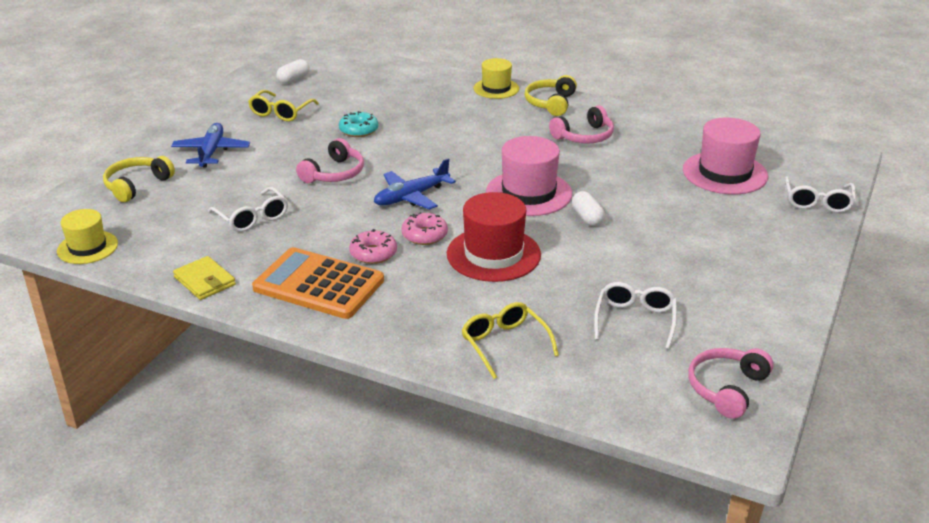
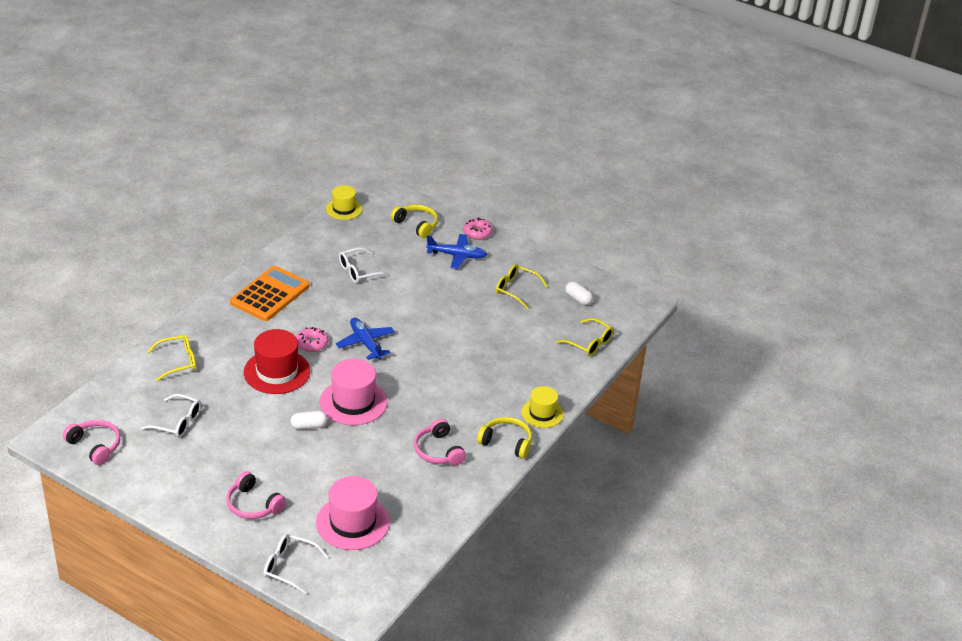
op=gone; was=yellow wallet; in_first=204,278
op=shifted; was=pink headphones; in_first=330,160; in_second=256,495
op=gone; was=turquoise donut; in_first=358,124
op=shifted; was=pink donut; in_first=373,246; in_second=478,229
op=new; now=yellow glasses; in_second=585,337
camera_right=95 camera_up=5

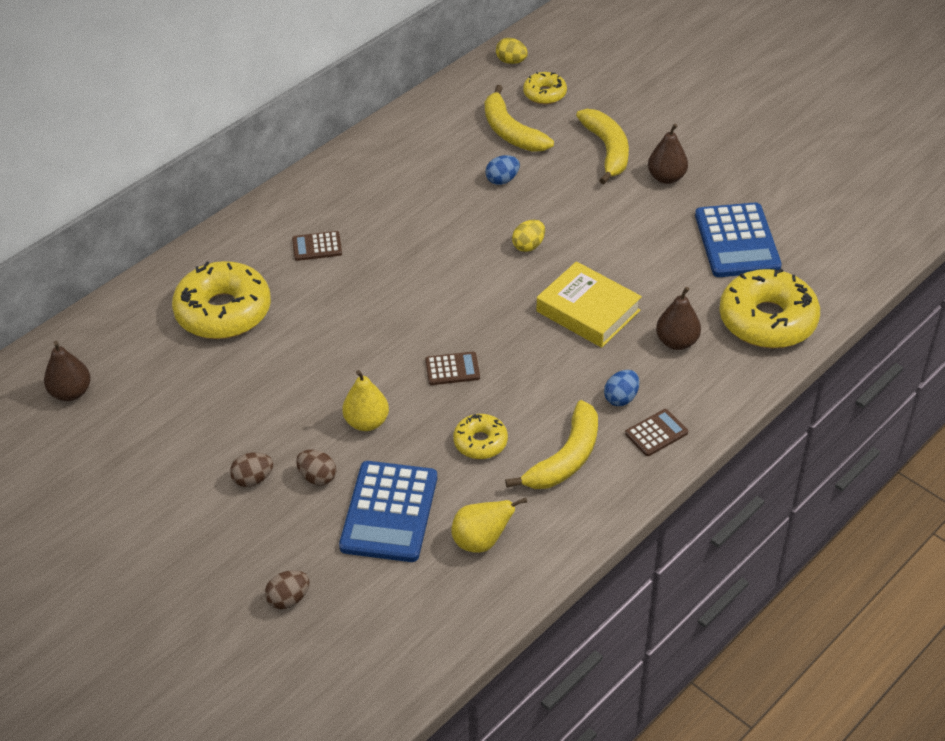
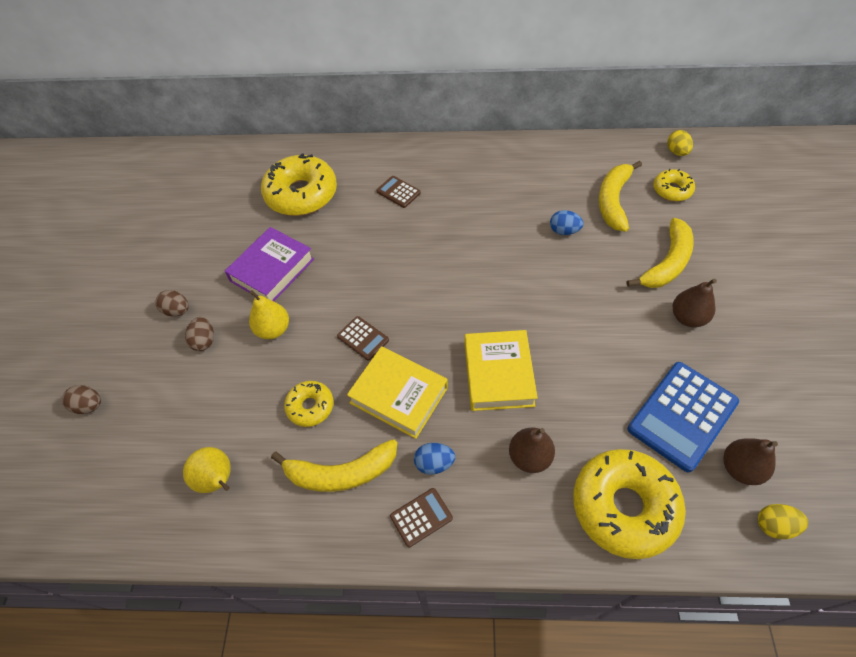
op=shifted; was=brown pear; in_first=67,371; in_second=751,461
op=gone; was=blue calculator; in_first=388,511
op=shifted; was=yellow egg; in_first=528,236; in_second=783,521
op=rotated; was=brown calculator; in_first=656,432; in_second=421,517; clockwise=-45
op=new; now=purple book; in_second=269,264
op=new; now=yellow book; in_second=397,392
camera_right=50 camera_up=10

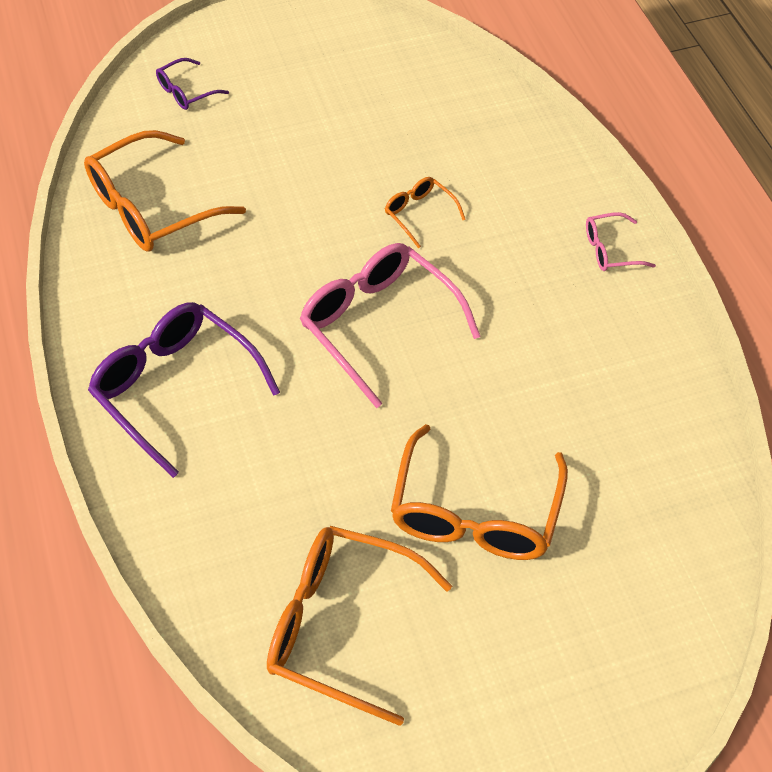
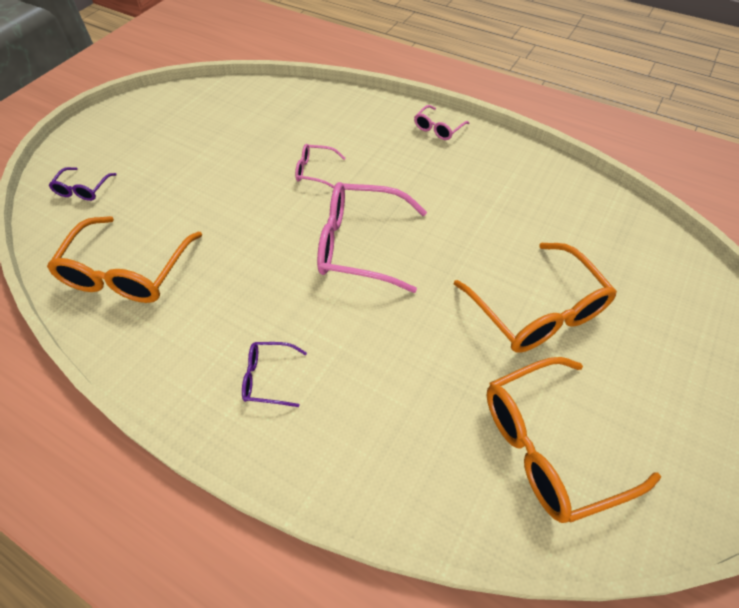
op=scaled; was=purple glasses; in_first=184,390; in_second=274,374; ratio=0.49
op=repainted; was=orange glasses; now=pink glasses; in_first=425,212; in_second=320,166
camera_right=-40 camera_up=0

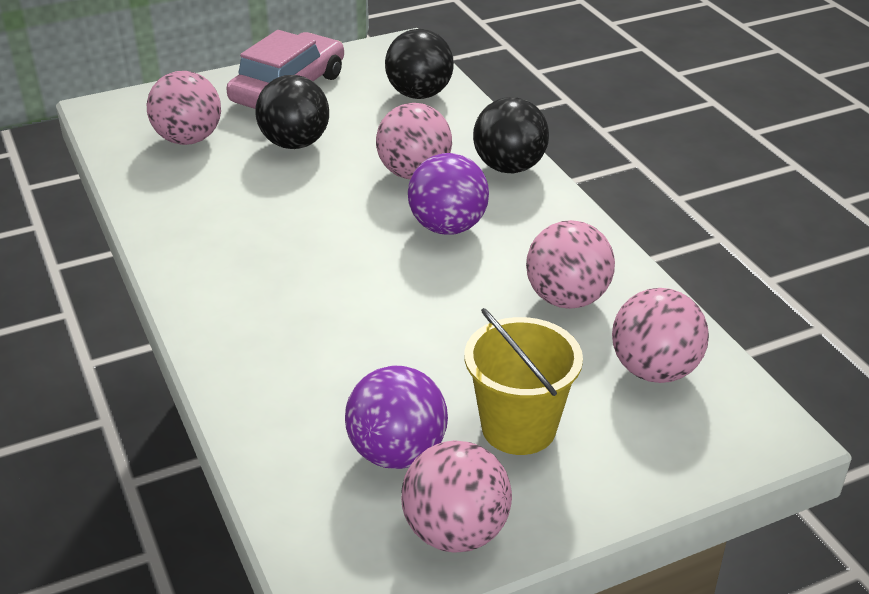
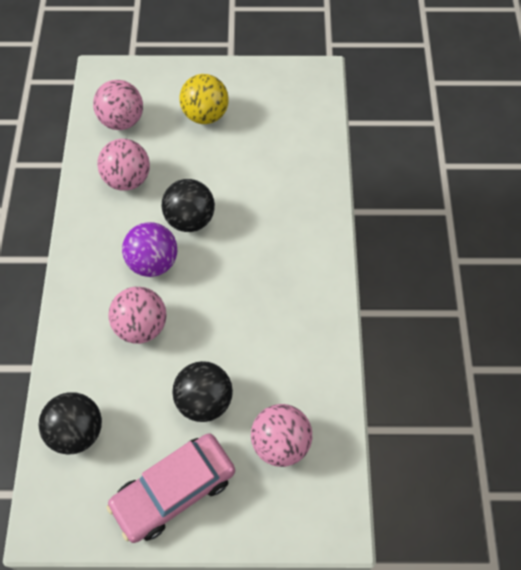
op=gone; was=purple ball; in_first=396,417
op=gone; was=pink ball; in_first=456,496
op=swapped; was=yellow bucket; now=yellow ball; in_first=524,381; in_second=204,99
op=shifted; was=black ball; in_first=511,135; in_second=188,205
camera_right=-155 camera_up=25

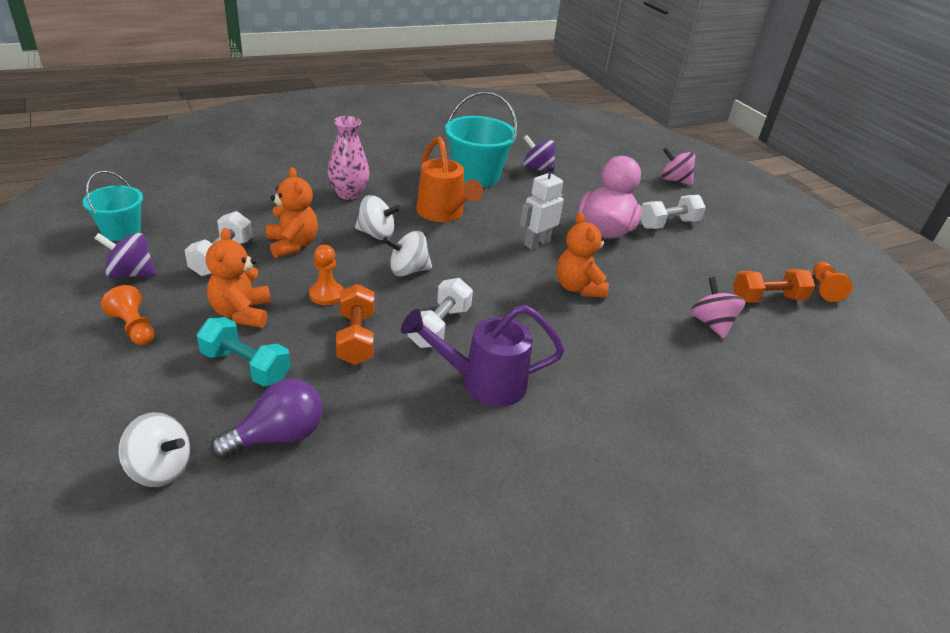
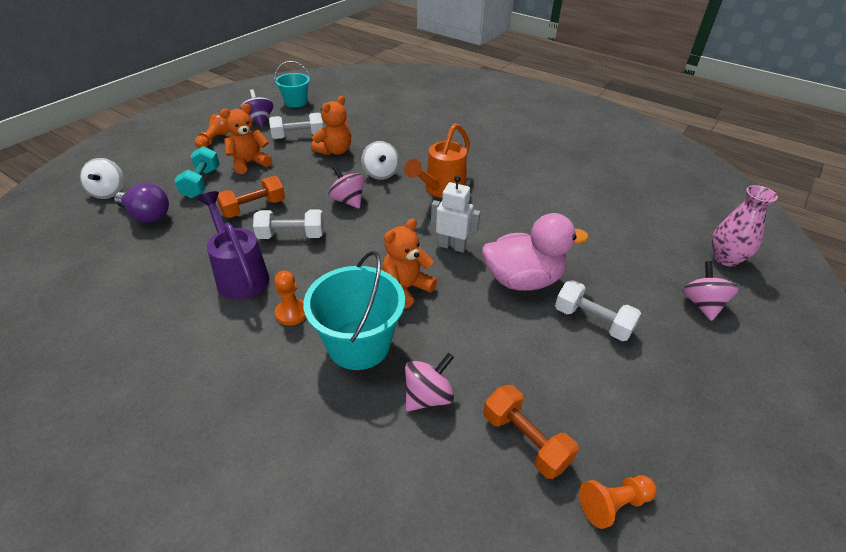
op=shifted; was=orange pawn; in_first=326,275; in_second=290,297
op=shifted; was=pink vase; in_first=348,158; in_second=745,225
op=repainted; was=white spinning top; now=pink spinning top; in_first=407,253; in_second=346,187
op=shifted; was=turquoise bucket; in_first=481,139; in_second=354,310
op=gone; was=purple spinning top; in_first=539,154
camera_right=65 camera_up=5

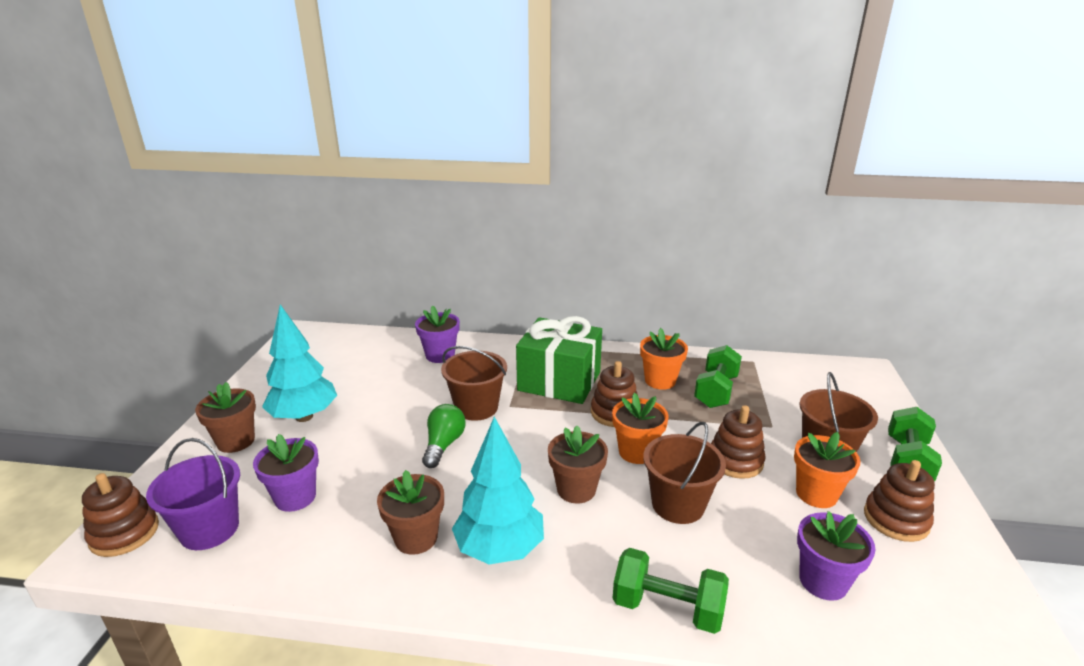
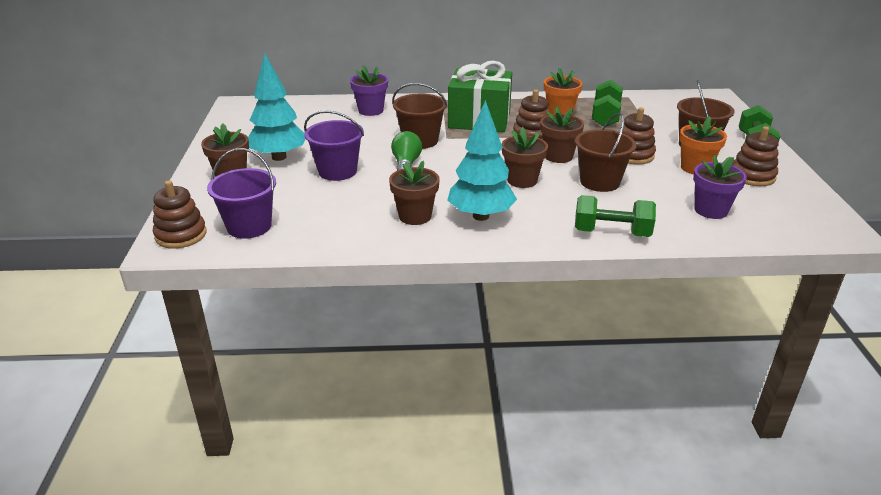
op=gone; was=purple flower pot; in_first=286,473
op=repainted; was=orange flower pot; now=brown flower pot; in_first=640,428; in_second=562,134
op=new; now=purple bucket; in_second=334,146
camera_right=-10 camera_up=5

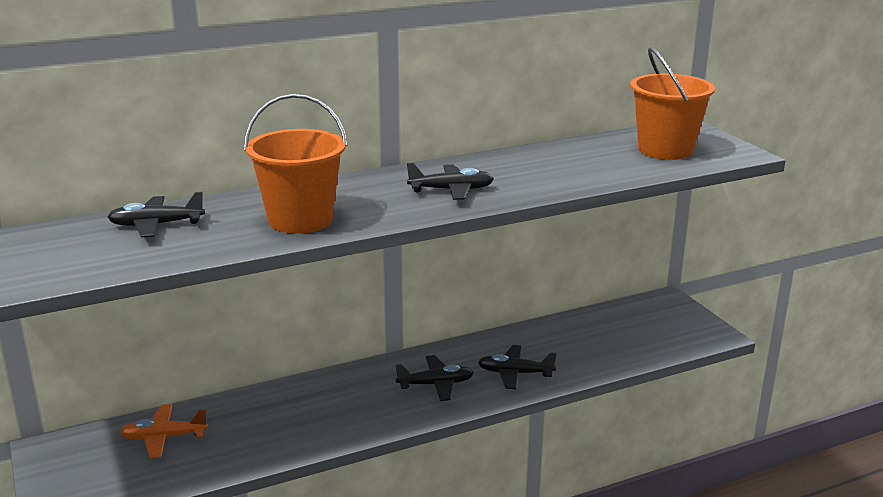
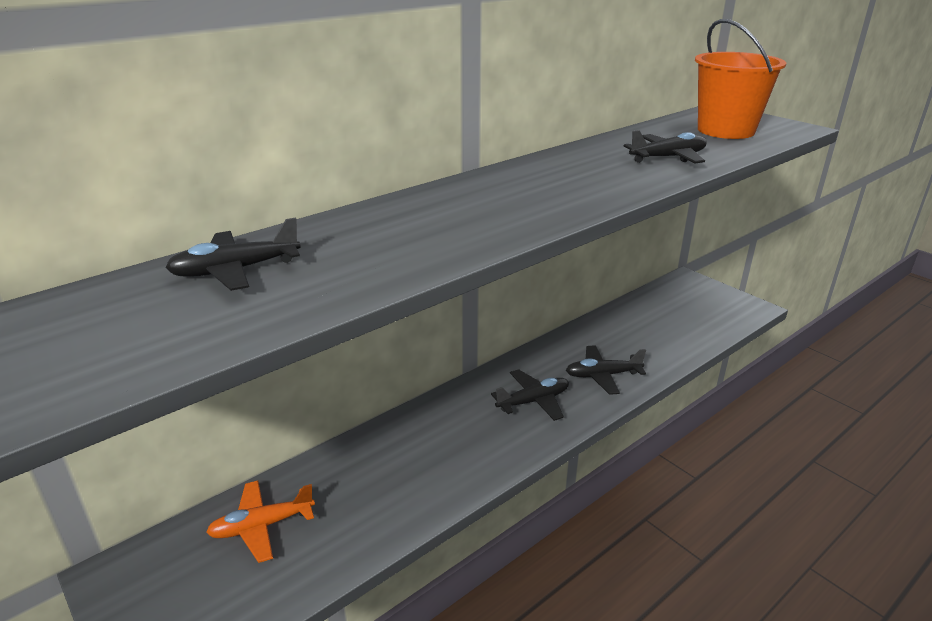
op=gone; was=orange bucket; in_first=295,163
op=shifted; was=black plane; in_first=450,181; in_second=665,147
camera_right=-15 camera_up=5

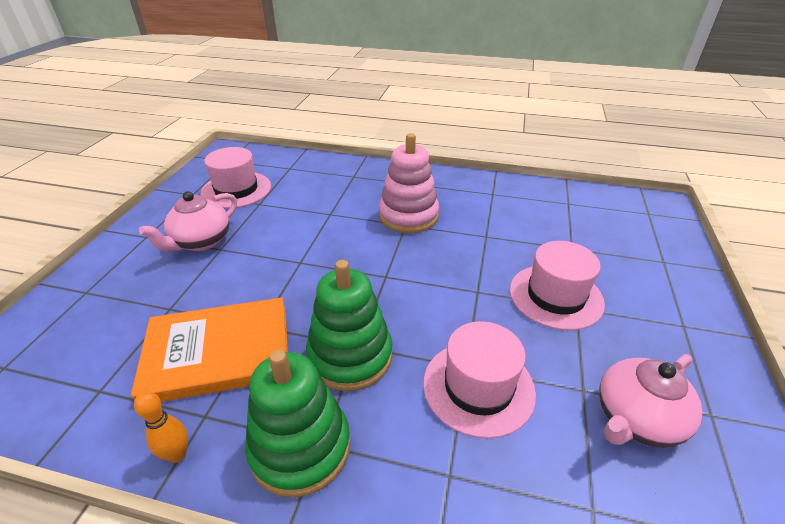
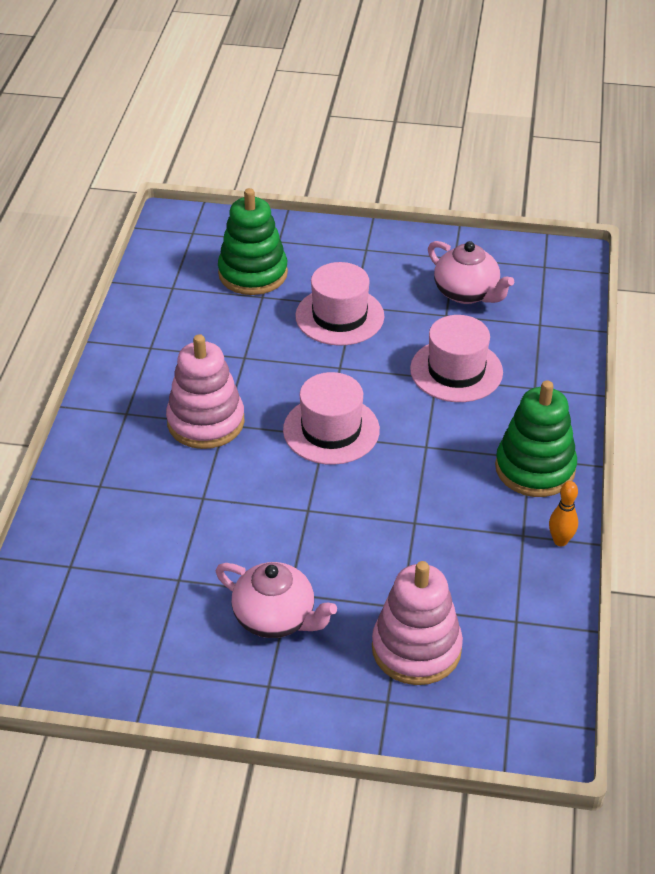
op=gone; was=orange book; in_first=209,349
op=shifted; was=pink hat; in_first=235,178; in_second=331,418
op=shifted; was=green stacking toy; in_first=349,325; in_second=253,241
op=new; now=pink stacking toy; in_second=417,623
camera_right=-95 camera_up=5

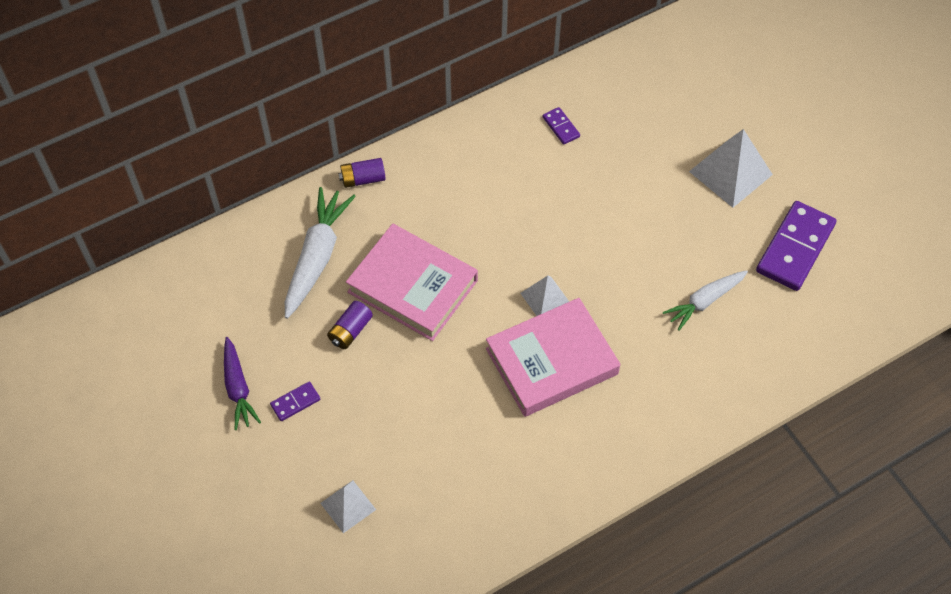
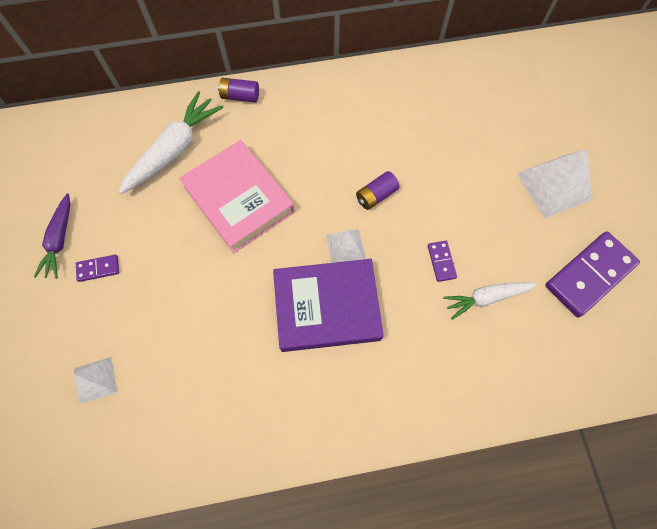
op=shifted; was=purple battery; in_first=350,325; in_second=378,190
op=repainted; was=pink book; now=purple book; in_first=553,357; in_second=328,305
op=shifted; was=purple domino; in_first=561,126; in_second=442,261
camera_right=20 camera_up=10

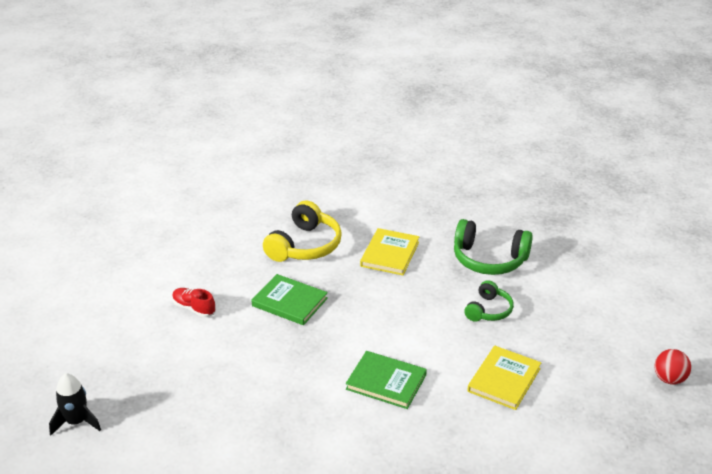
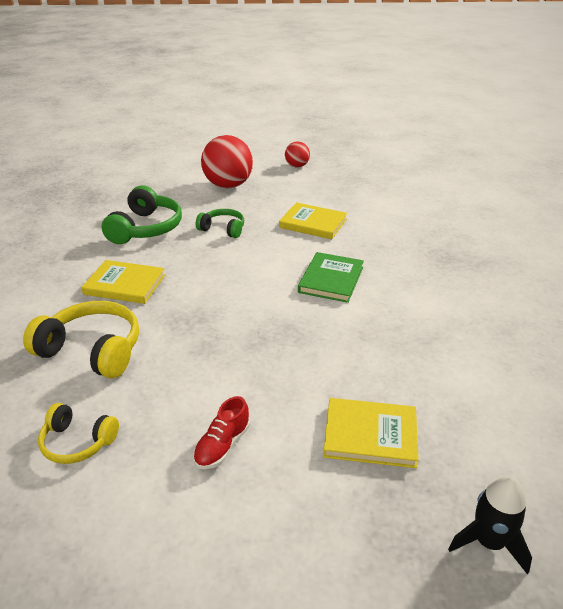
op=gone; was=green book; in_first=289,299
op=new; now=yellow headphones; in_second=78,433
op=new; now=red ball; in_second=227,161
op=new; now=yellow book; in_second=371,433
camera_right=-95 camera_up=0

